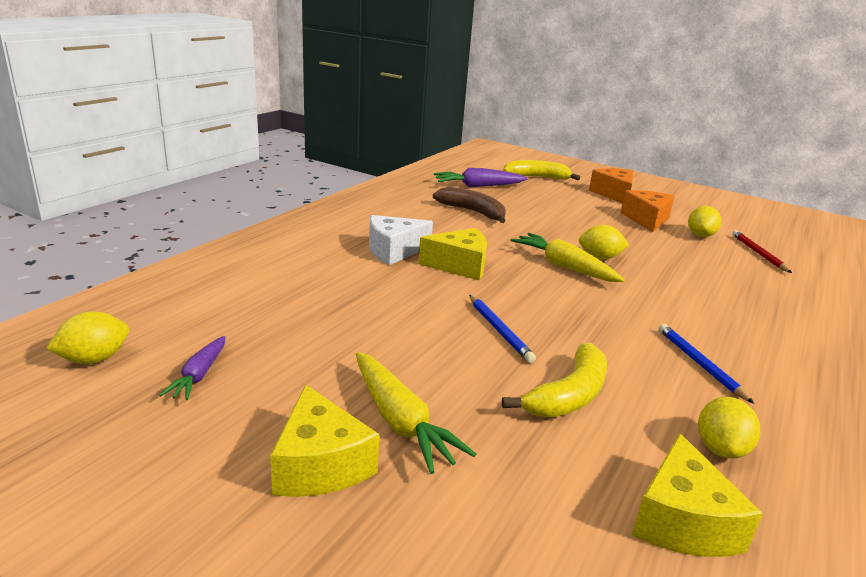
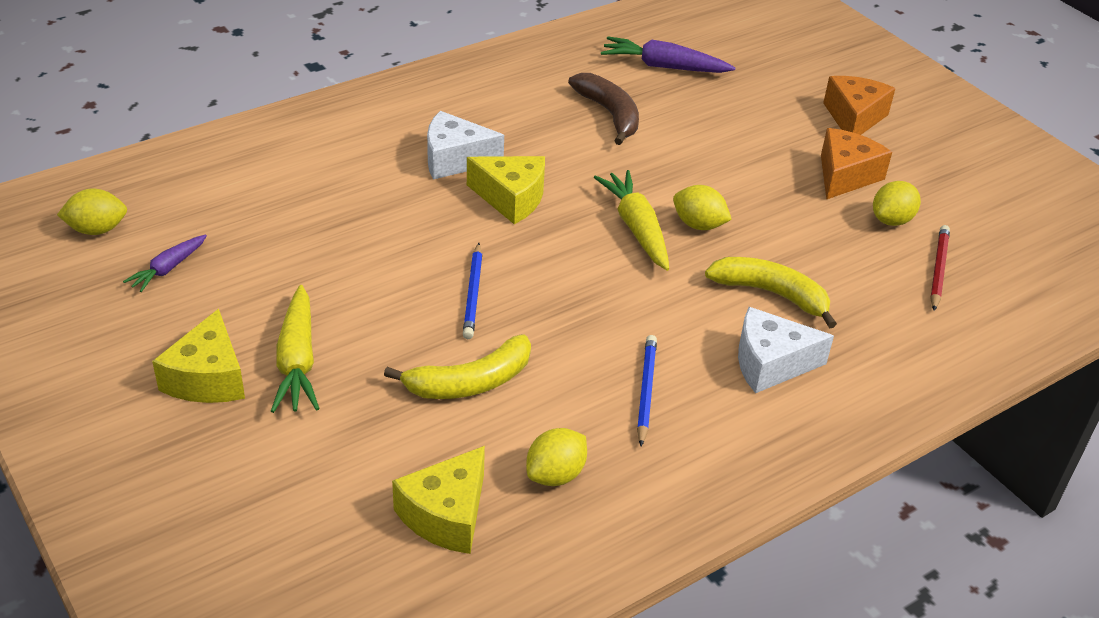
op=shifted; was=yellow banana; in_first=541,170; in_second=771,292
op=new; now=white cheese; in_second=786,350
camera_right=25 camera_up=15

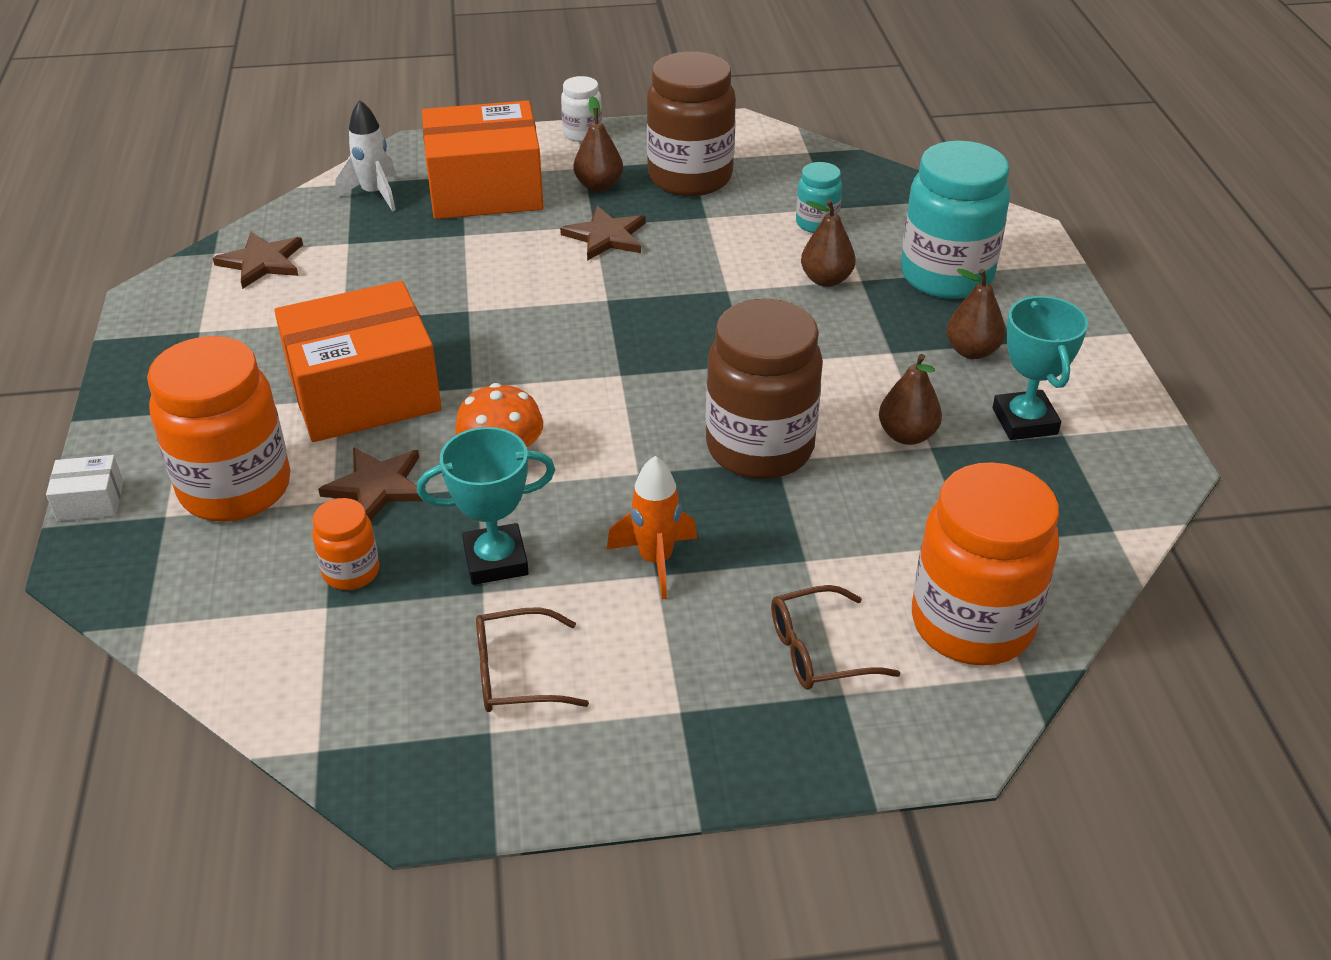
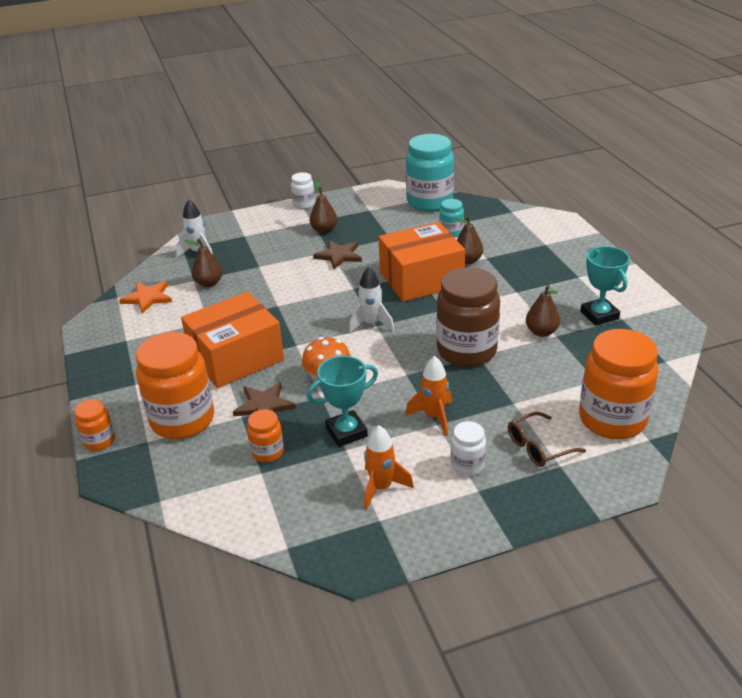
op=swapped; was=white box; now=orange jar; in_first=84,488; in_second=95,425
op=repainted; was=brown star; now=orange star; in_first=258,260; in_second=145,297
op=shifted; was=orange box; in_first=483,159; in_second=422,262
op=swapped; was=brown glasses; now=orange rocket; in_first=532,659; in_second=389,467
op=gone; was=brown jar; in_first=691,123
op=shifted; was=turquoise jar; in_first=955,220; in_second=430,172
op=shifted; was=brown pear; in_first=976,313; in_second=204,263
op=new; now=white rocket; in_second=371,300
op=new; now=white jar; in_second=468,448
camera_right=-10 camera_up=-5

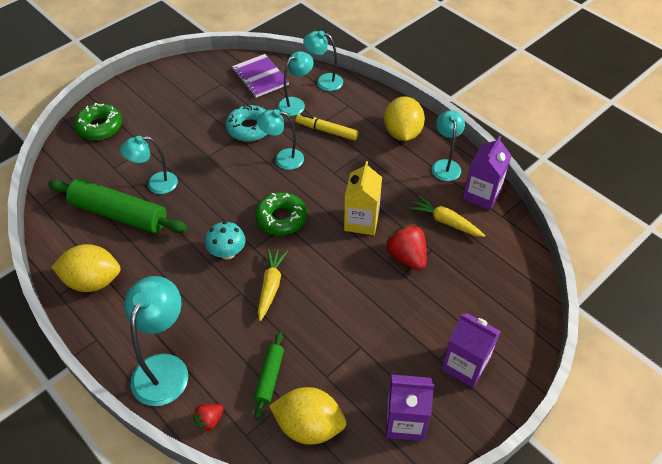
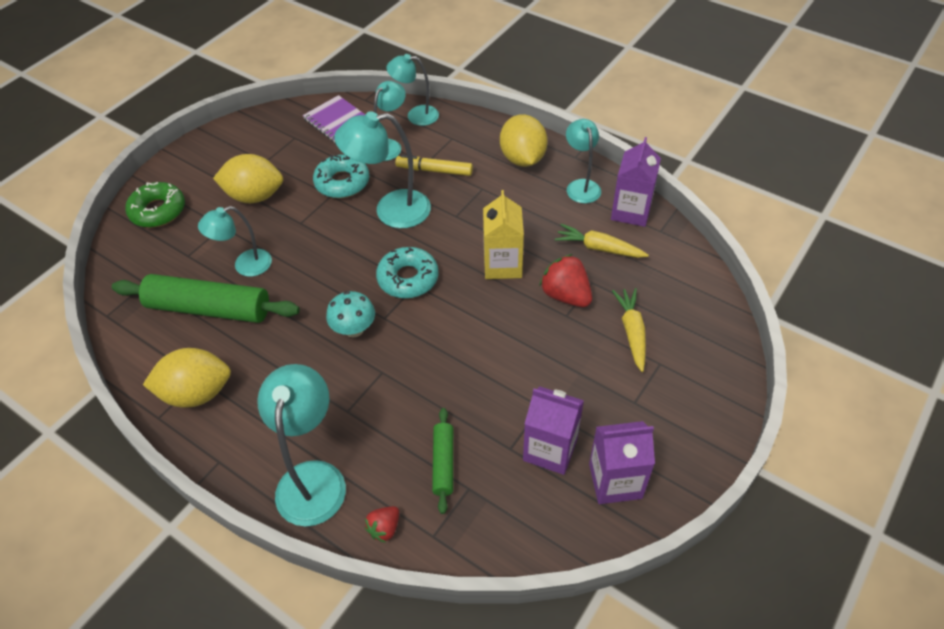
op=repainted; was=green donut; now=turquoise donut; in_first=281,214; in_second=407,273
op=scaled; was=turquoise lamp; in_first=280,139; in_second=382,169; ratio=1.56
op=shifted; was=yellow carrot; in_first=273,284; in_second=629,330
op=shifted; was=yellow lemon; in_first=307,416; in_second=248,178
op=shifted; was=purple carton; in_first=471,350; in_second=553,431
camera_right=-10 camera_up=0

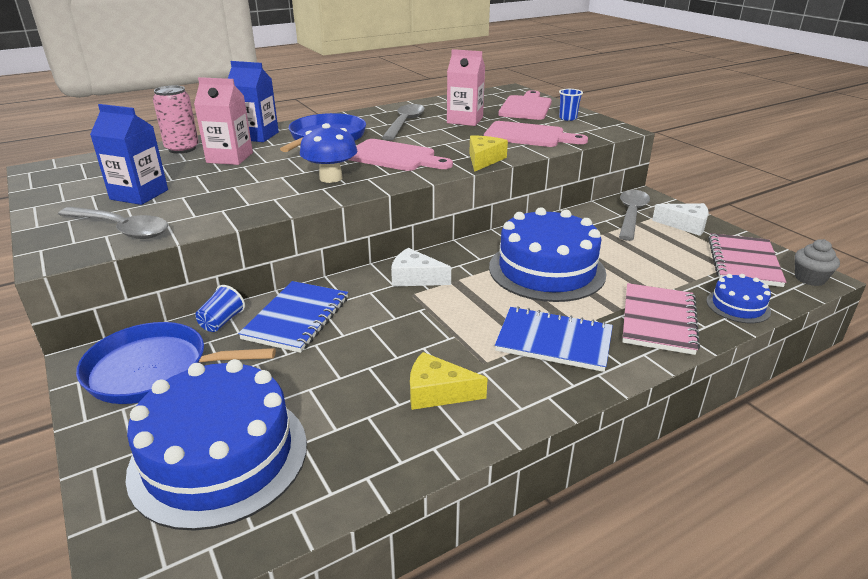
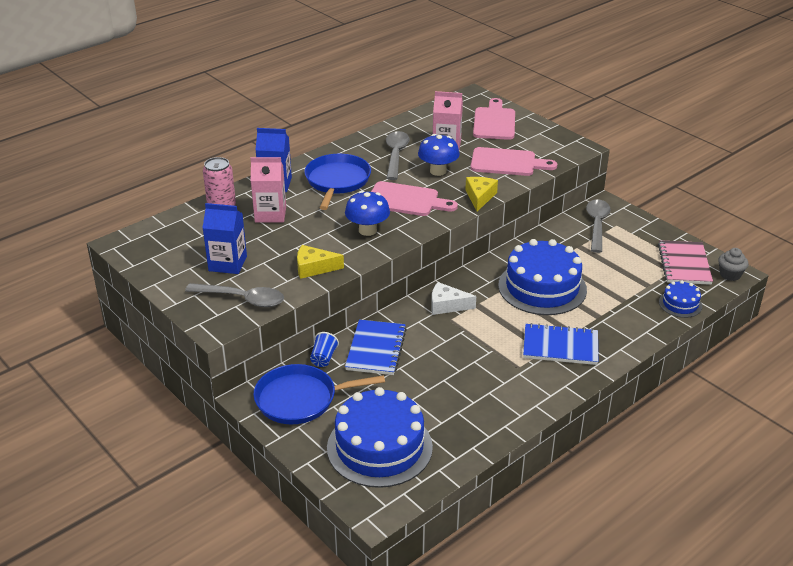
op=shifted; was=yellow cheese; in_first=449,381; in_second=320,262
op=gone; was=blue cup; in_first=571,105
op=gone; was=pink notebook; in_first=661,319
op=gone; was=white cheese; in_first=680,219
op=new; now=blue mushroom; in_second=439,155
camera_right=-10 camera_up=5

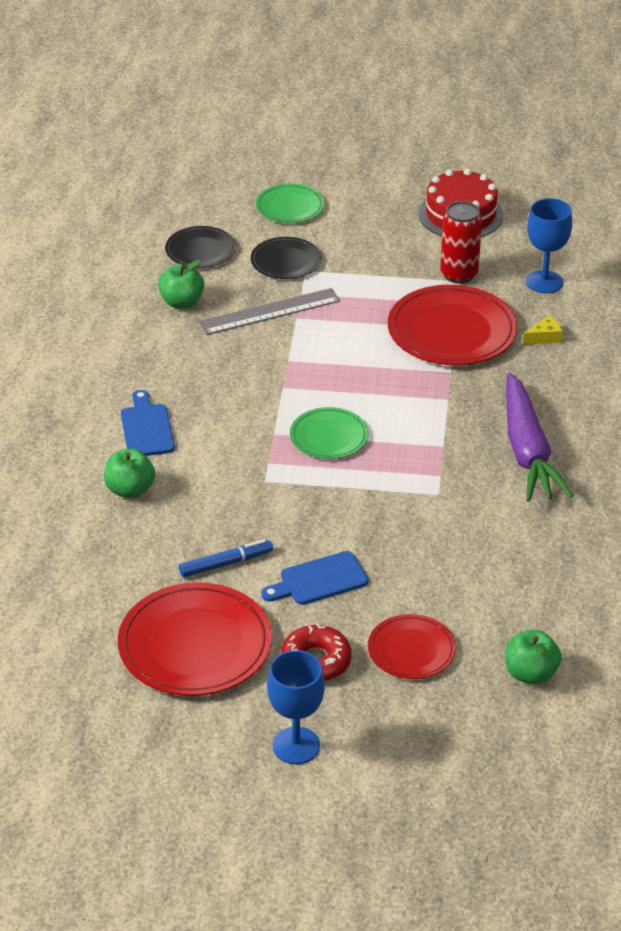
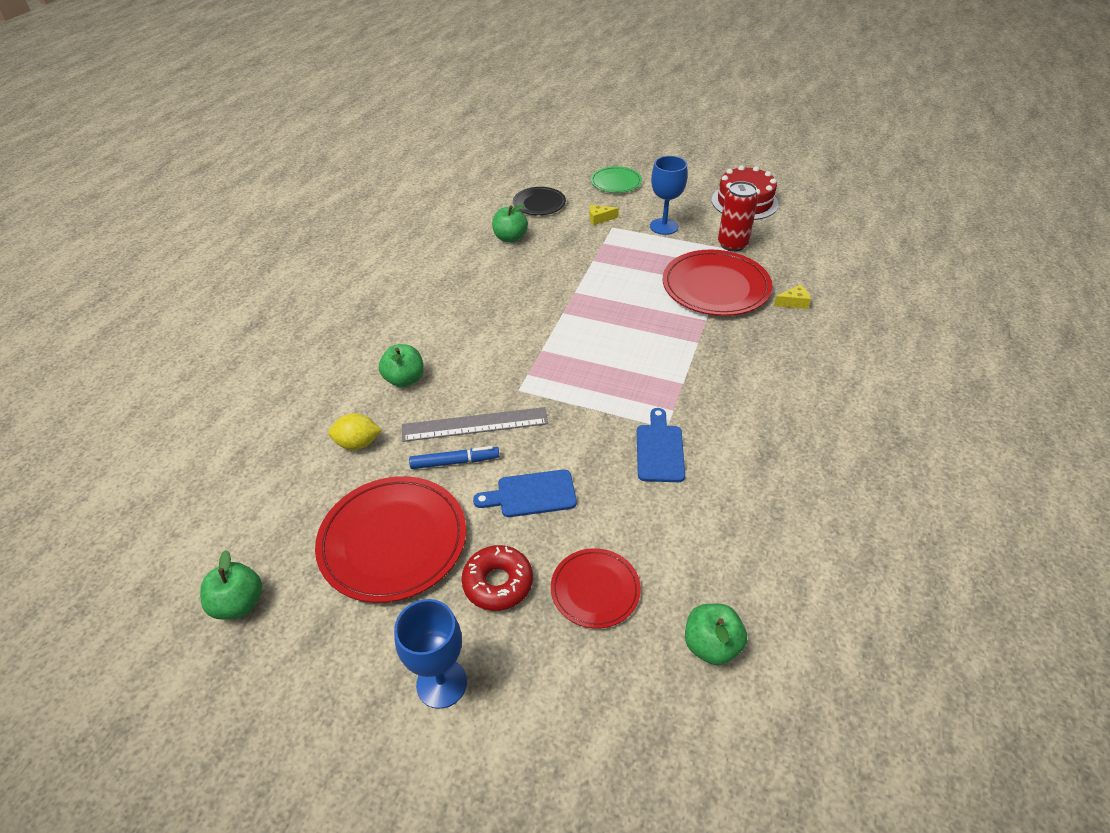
op=shifted; was=blue cutting board; in_first=148,423; in_second=661,445
op=shifted; was=grey ruler; in_first=269,311; in_second=475,424
op=swapped; was=black plate; now=yellow cheese; in_first=286,258; in_second=604,215
op=gone; was=green plate; in_first=329,433
op=gone; was=purple carrot; in_first=539,437
op=shifted; was=blue goblet; in_first=549,245; in_second=669,195
op=new; now=green apple; in_second=231,585
op=new; now=yellow lemon; in_second=355,431
camera_right=15 camera_up=5

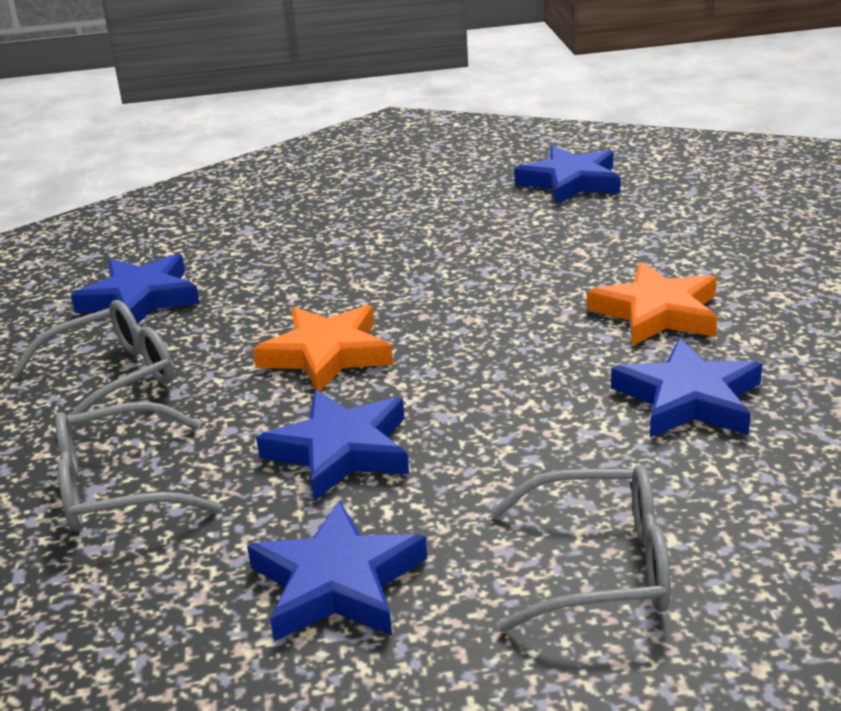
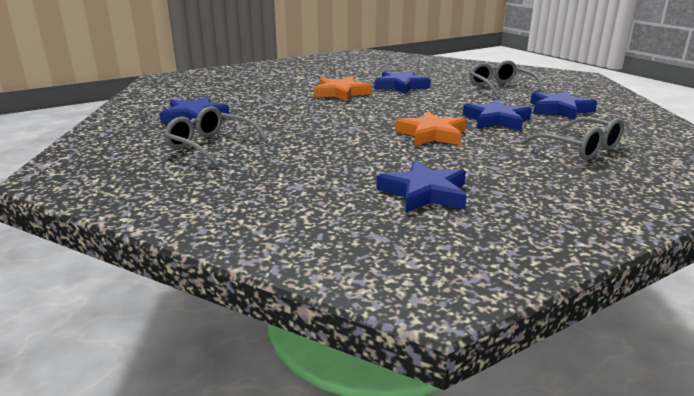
op=shifted; was=grey glasses; in_first=92,363; in_second=216,136
camera_right=-115 camera_up=-5

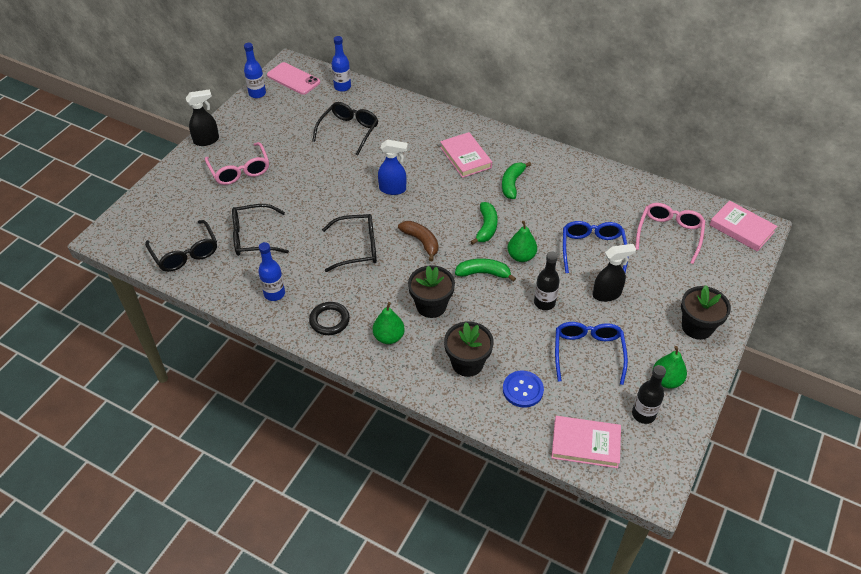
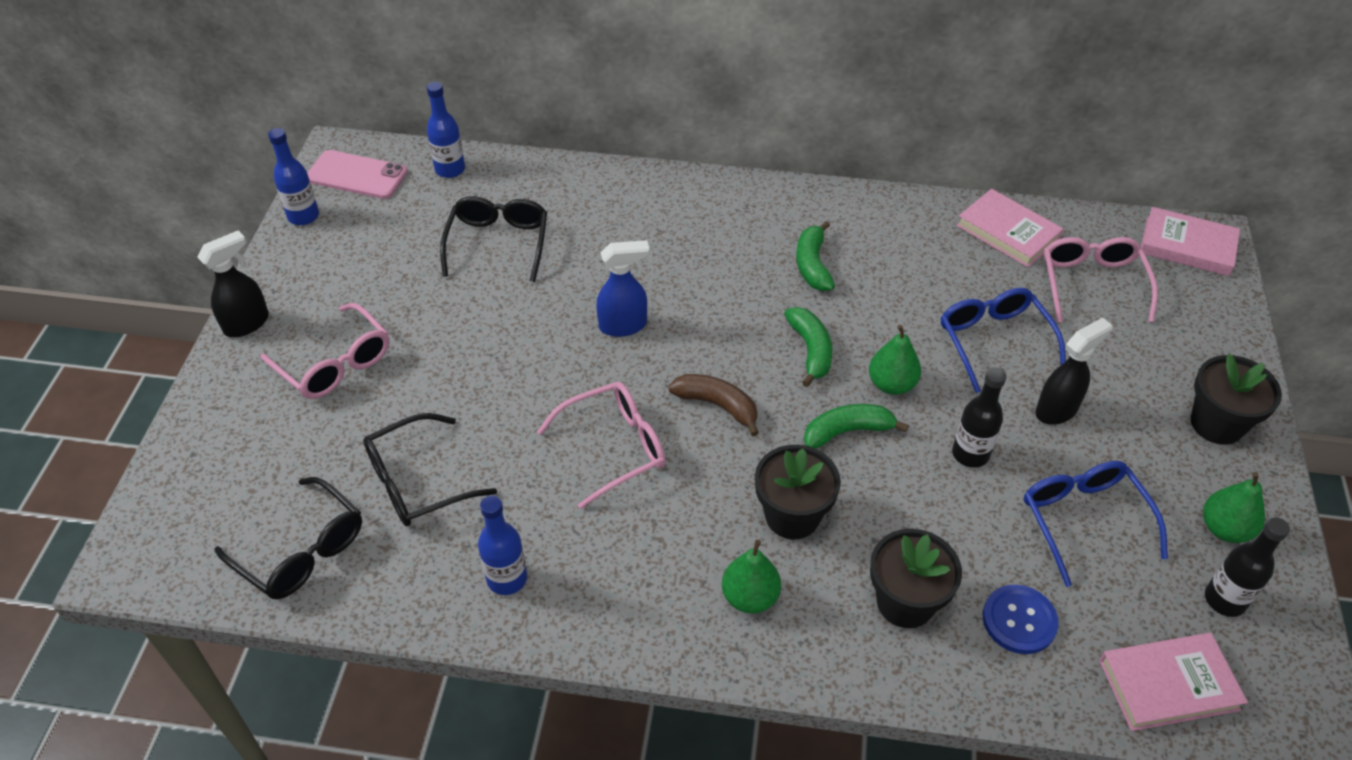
op=gone; was=black ring; in_first=329,318
op=repainted; was=black glasses; now=pink glasses; in_first=349,243; in_second=601,445
op=shifted; was=pink book; in_first=466,155; in_second=1010,228
camera_right=-20 camera_up=0

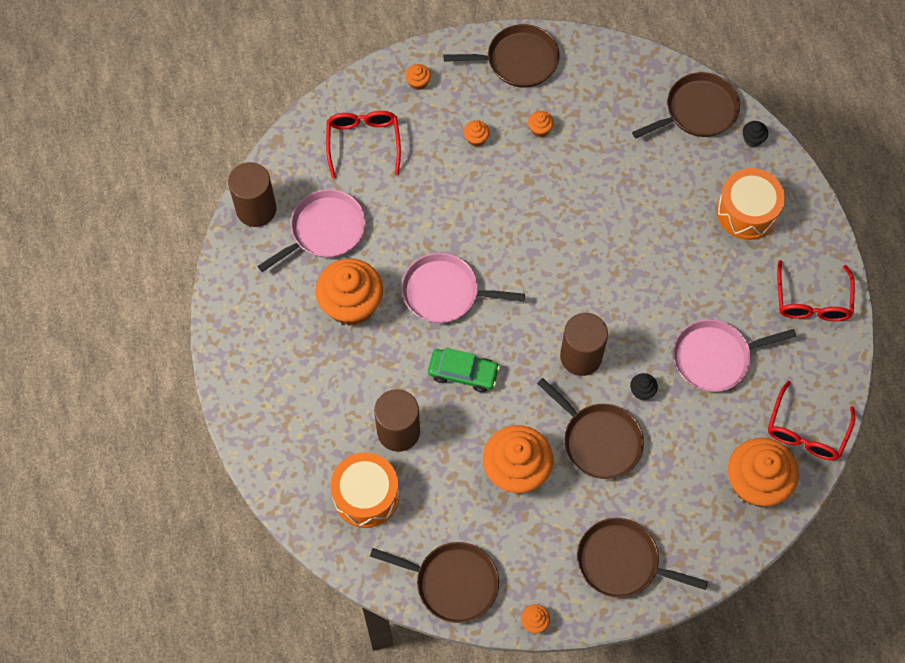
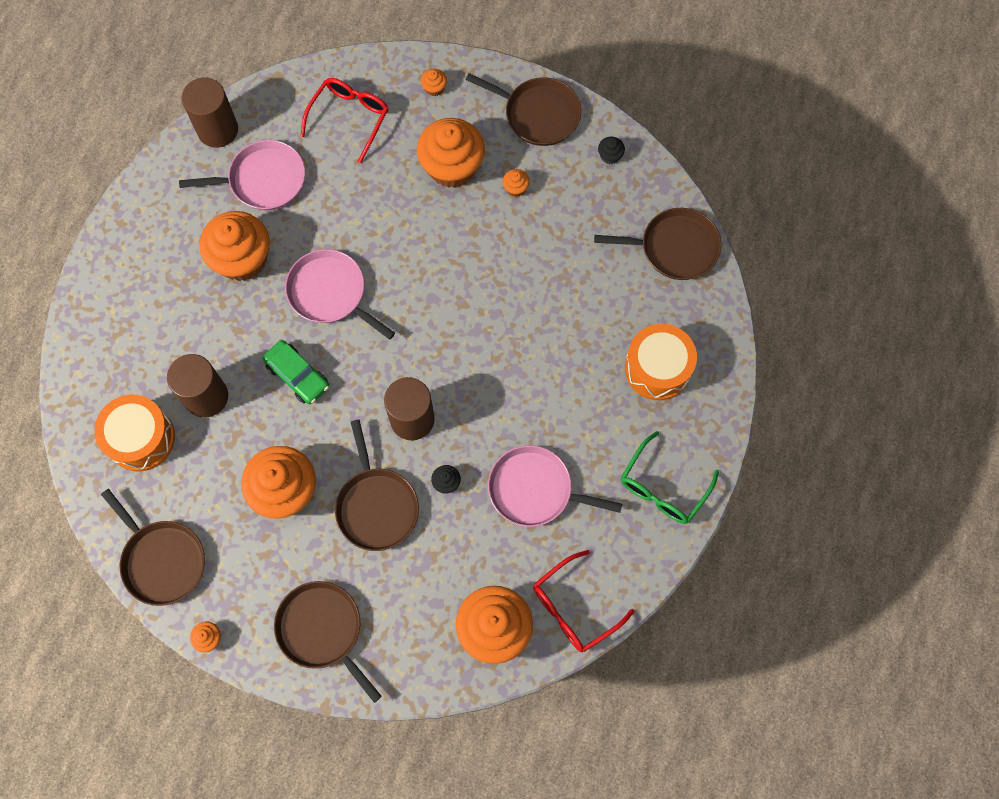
op=scaled; was=orange cupcake; in_first=476,133; in_second=451,153; ratio=2.49
op=shifted; was=black cupcake; in_first=755,134; in_second=611,150
op=repainted; was=red glasses; now=green glasses; in_first=816,290; in_second=670,477
camera_right=30 camera_up=5

